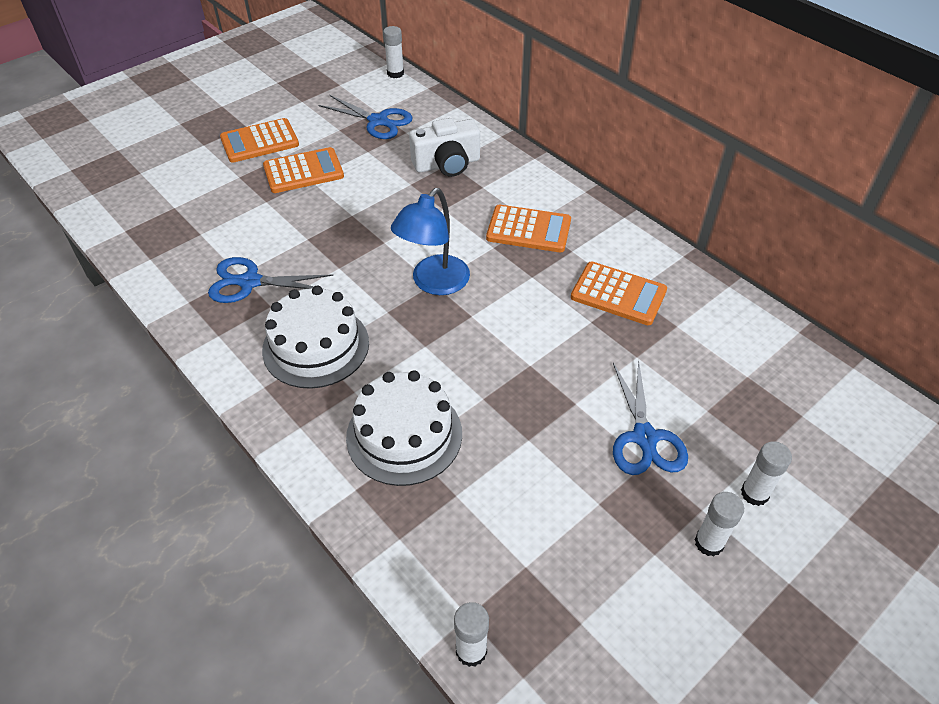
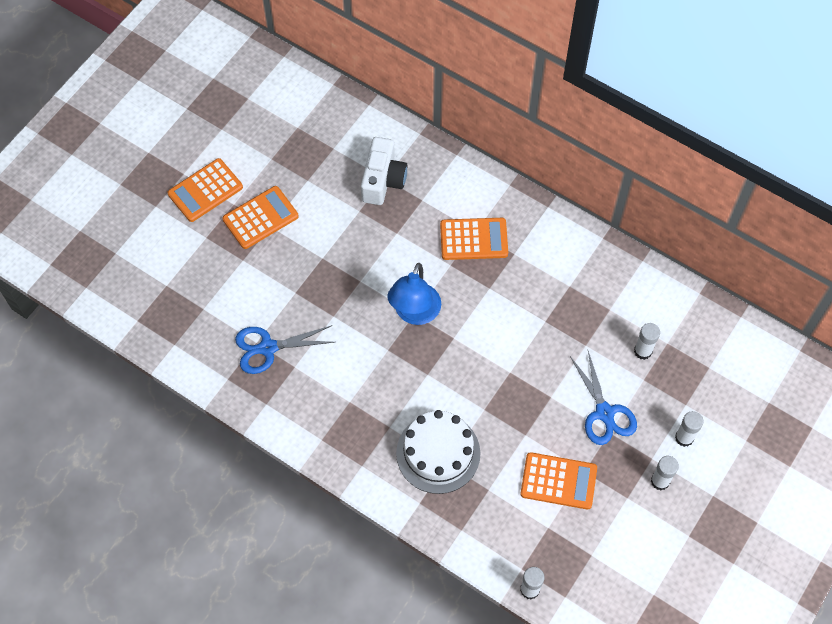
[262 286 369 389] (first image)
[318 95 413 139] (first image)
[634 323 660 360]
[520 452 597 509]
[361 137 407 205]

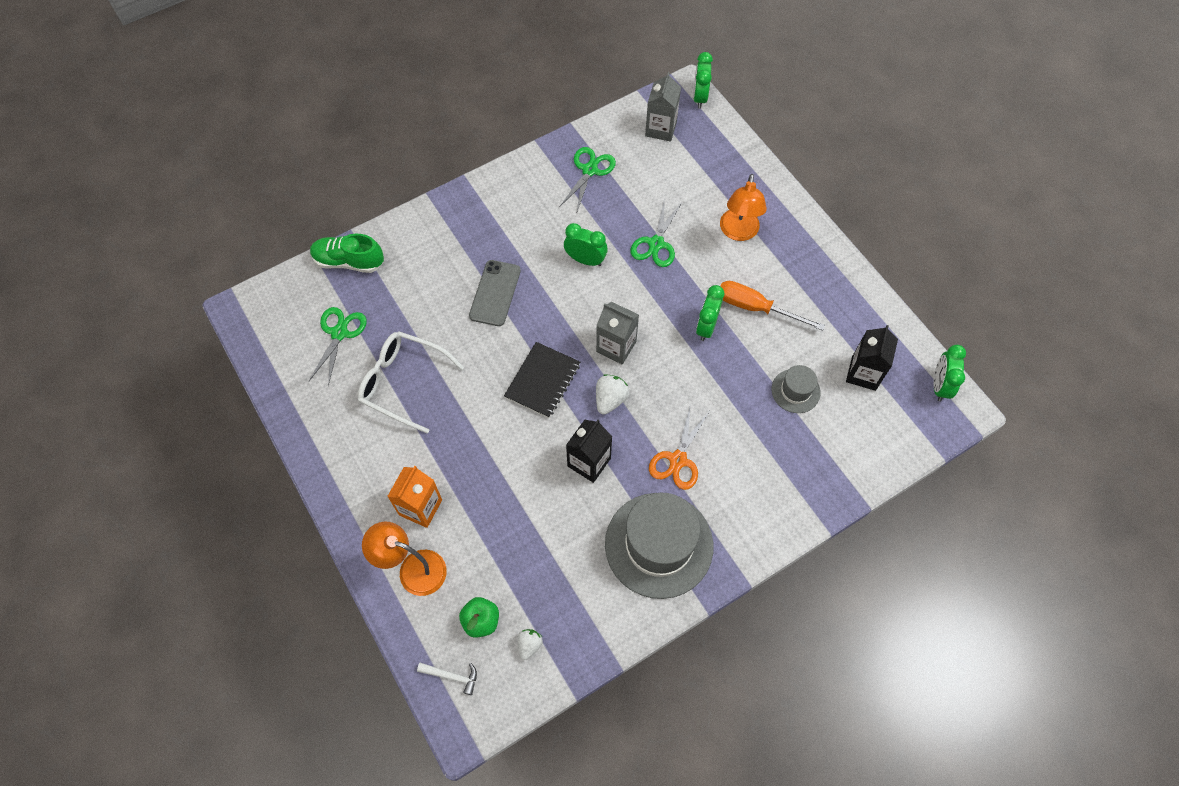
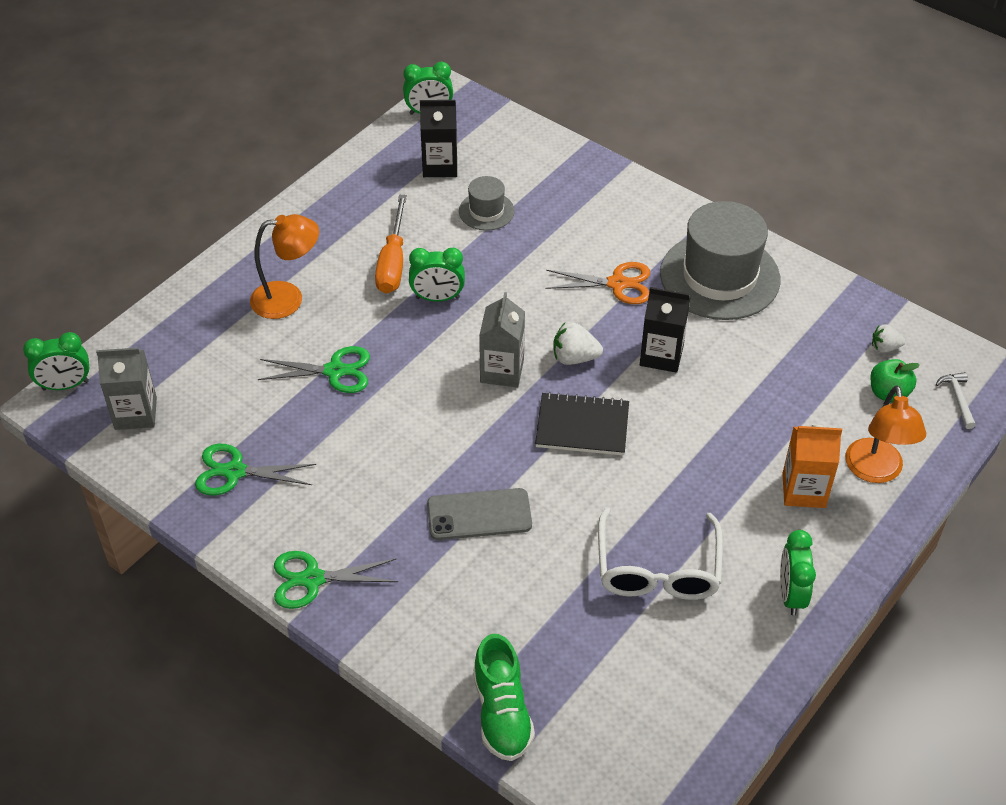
[274 551 398 609]
[780 530 816 616]

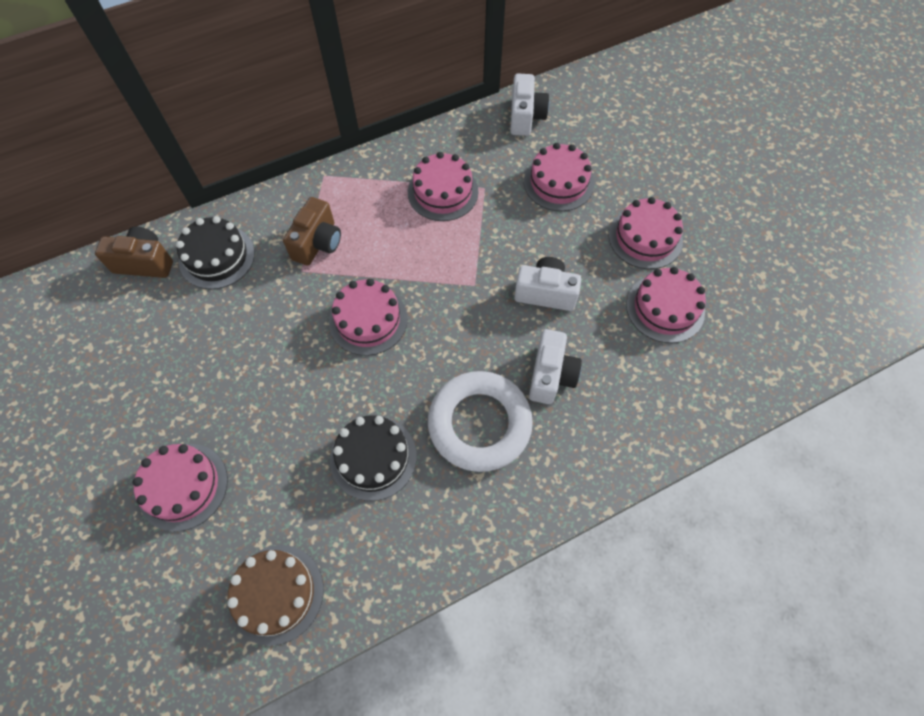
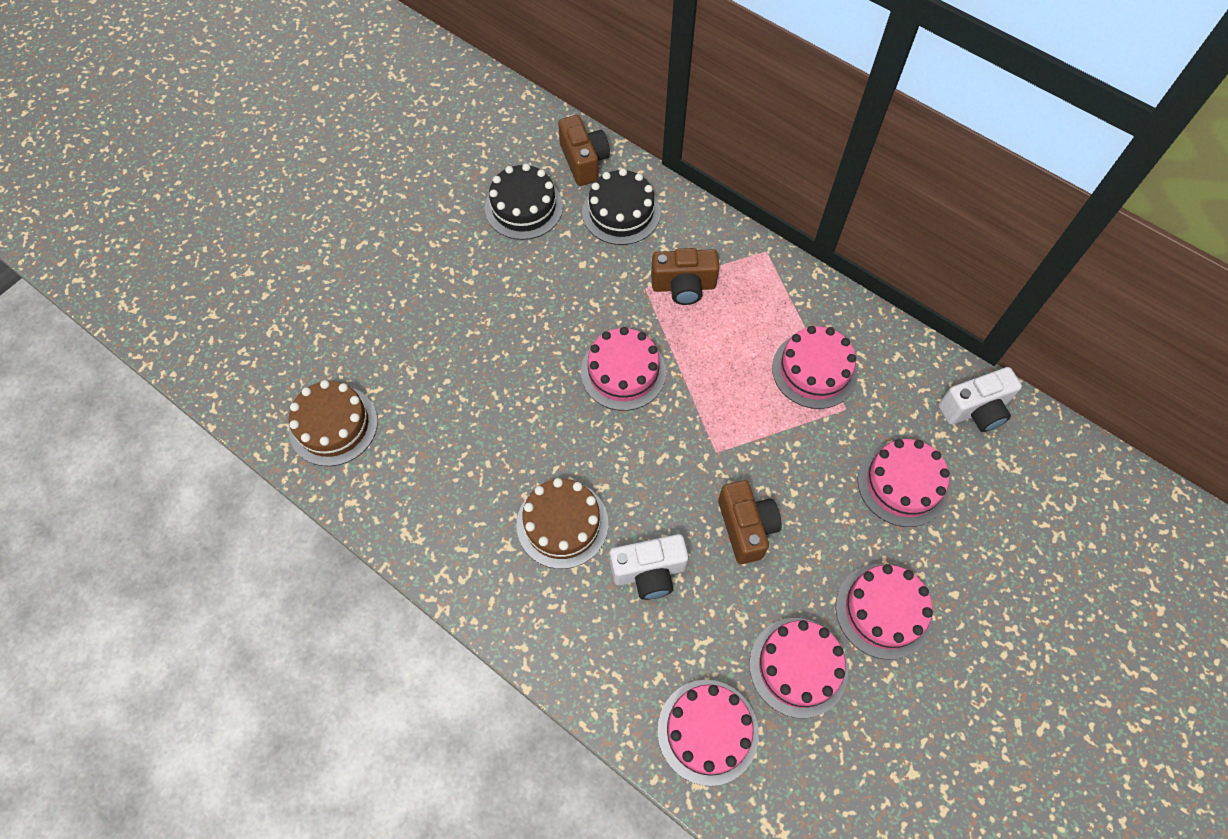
[657 680 759 786]
[485 163 563 240]
[516 478 608 569]
[718 480 782 564]

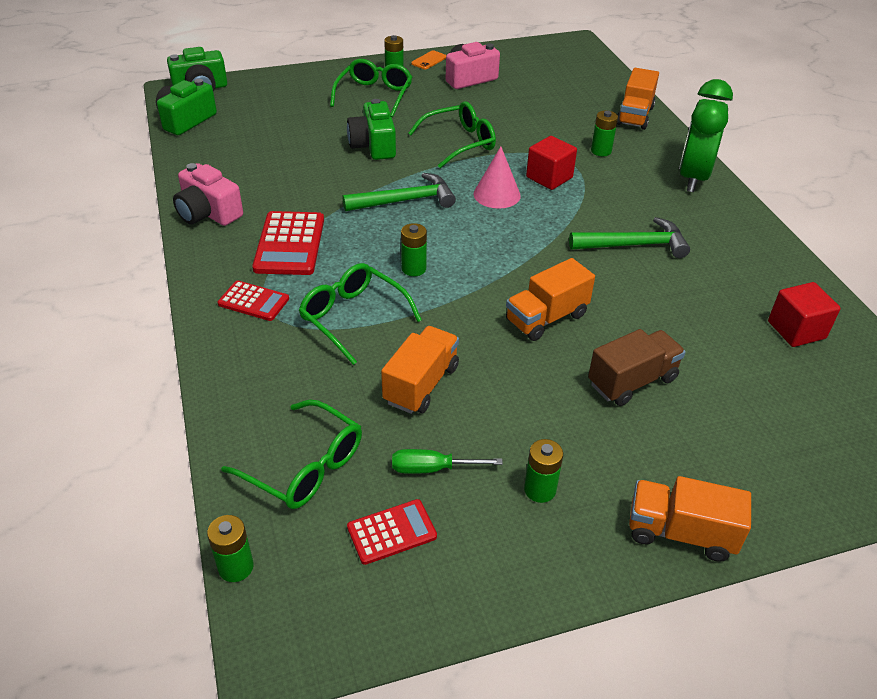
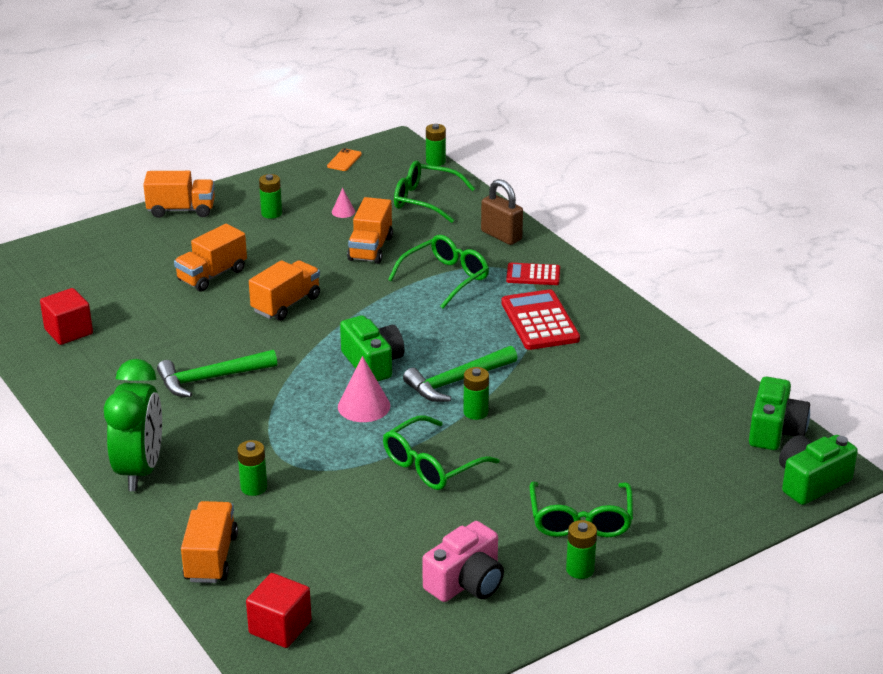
[173 163 243 226] (first image)
[347 499 437 565] (first image)
[481 179 523 245]
[340 315 405 381]
[463 367 489 420]
[327 148 362 171]
[246 573 312 648]
[332 188 355 218]
[174 224 247 292]
[388 235 489 309]

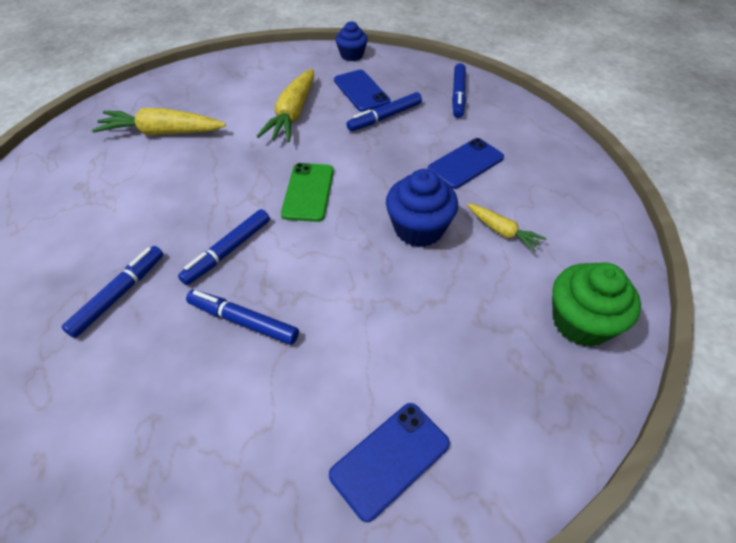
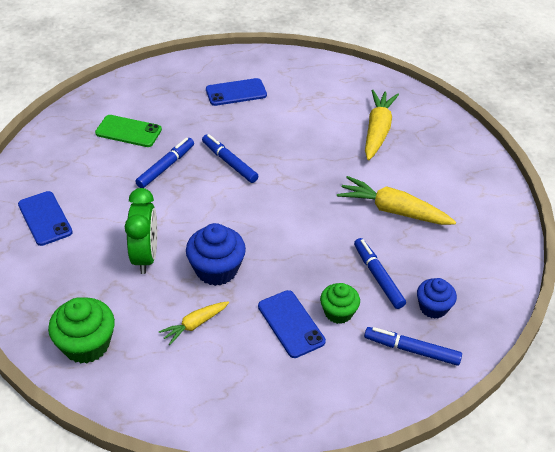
[62 246 163 338] (first image)
[125 188 157 274]
[320 283 360 324]
[95 115 162 147]
[206 78 267 106]
[417 278 457 319]

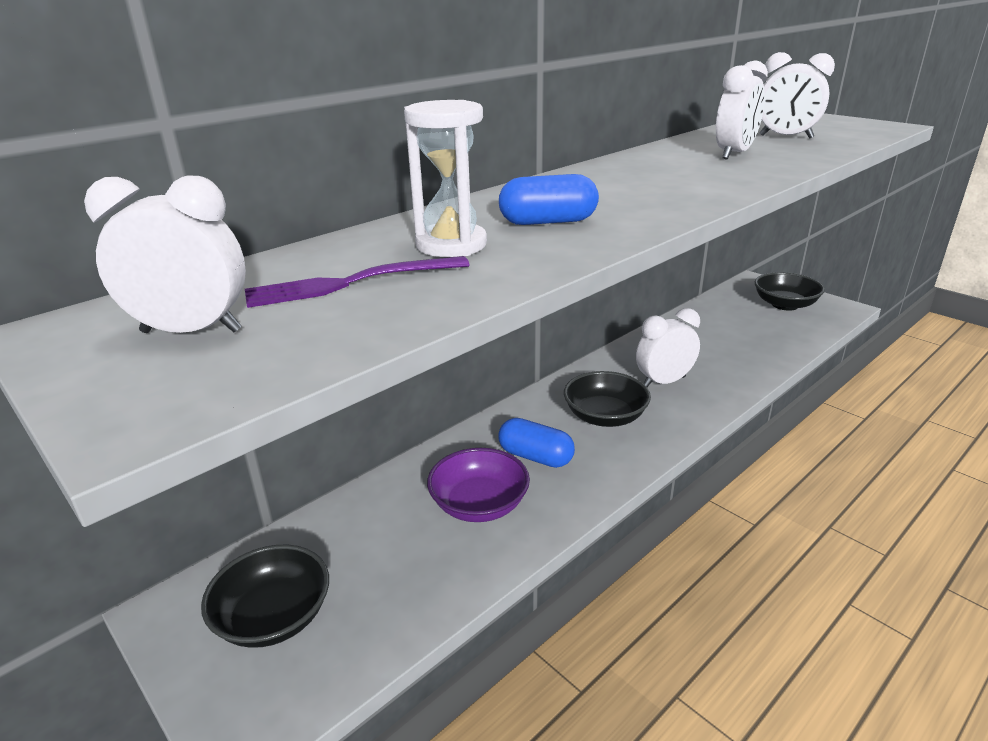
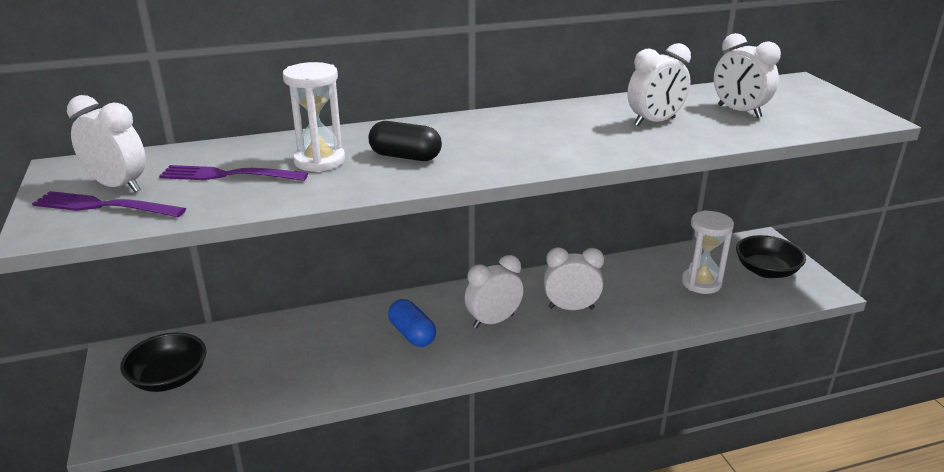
[427 448 530 522] (first image)
[32 191 186 217]
[682 210 734 294]
[465 255 523 328]
[369 121 442 161]

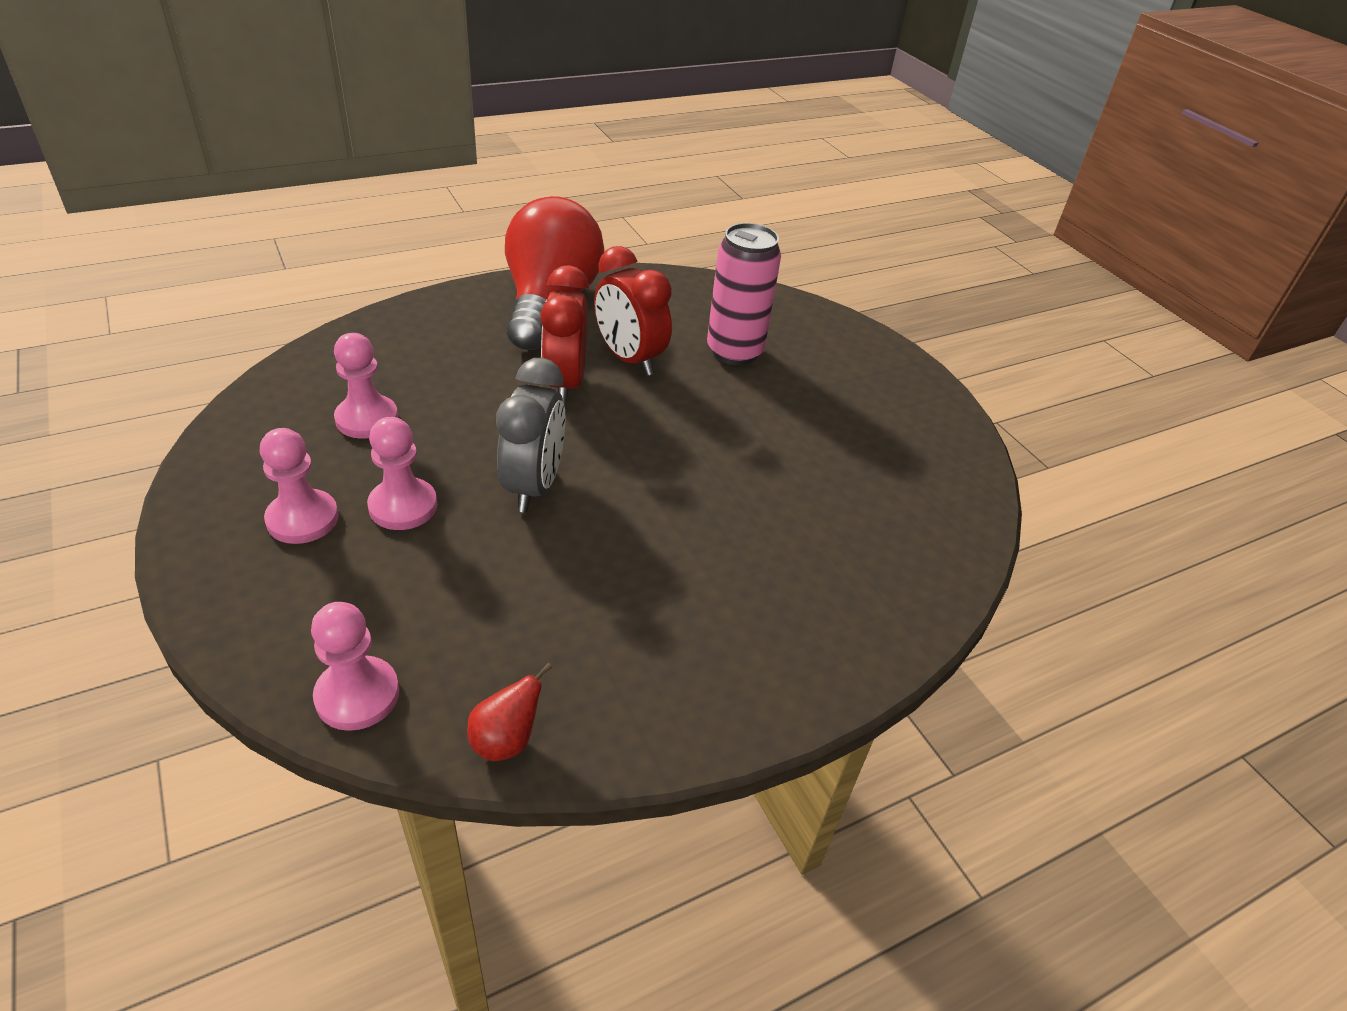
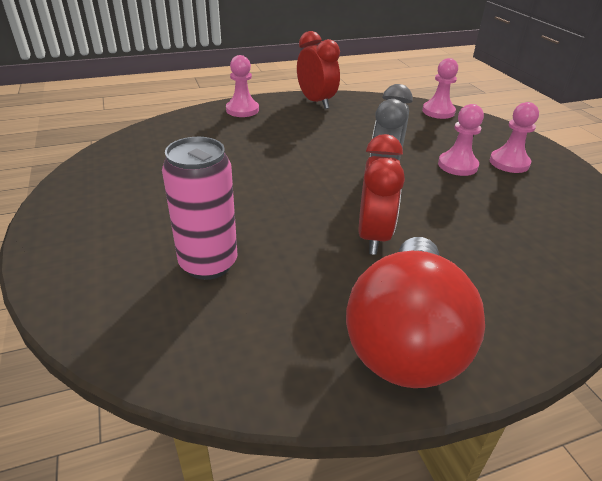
[467 663 552 761] (first image)
[226 55 259 117]
[297 31 340 109]

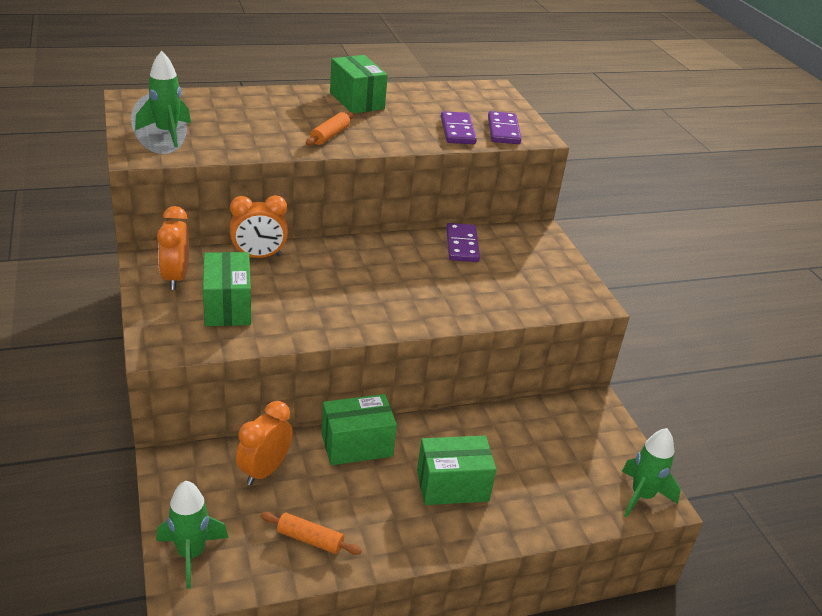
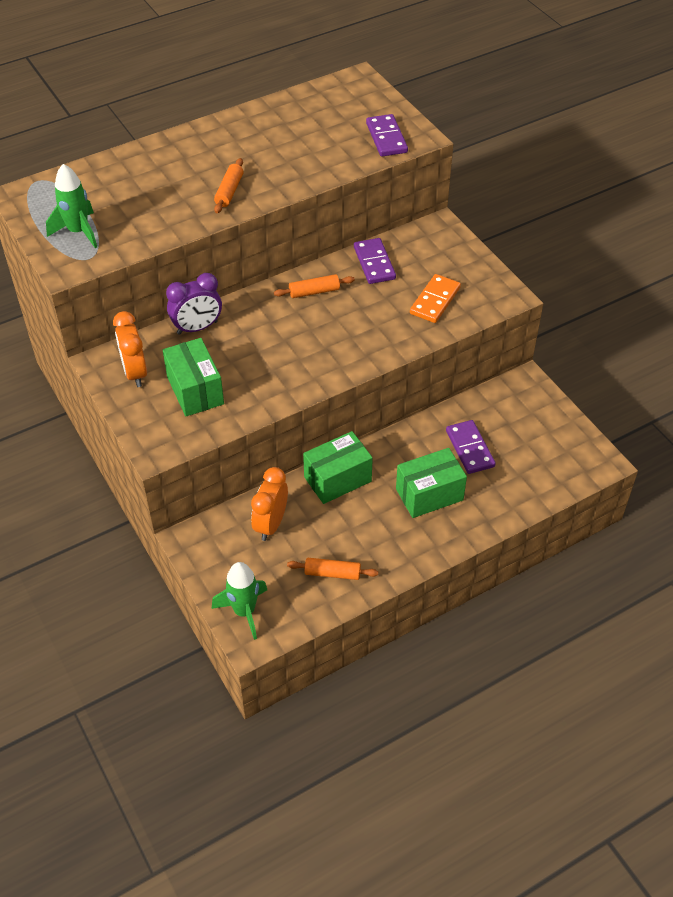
[330 55 388 113] (first image)
[622 428 681 517] (first image)
[274 274 355 298]
[410 274 461 323]
[446 420 496 474]
[166 273 222 335]

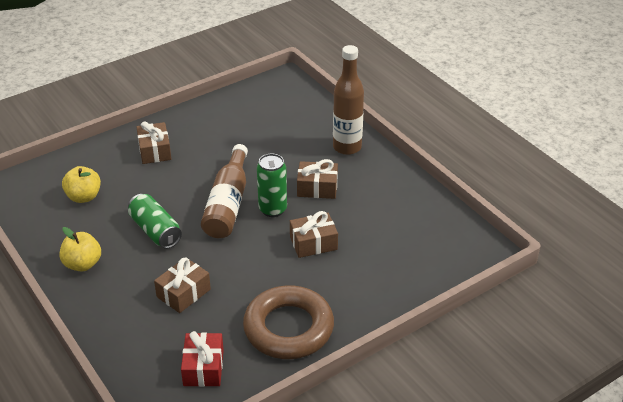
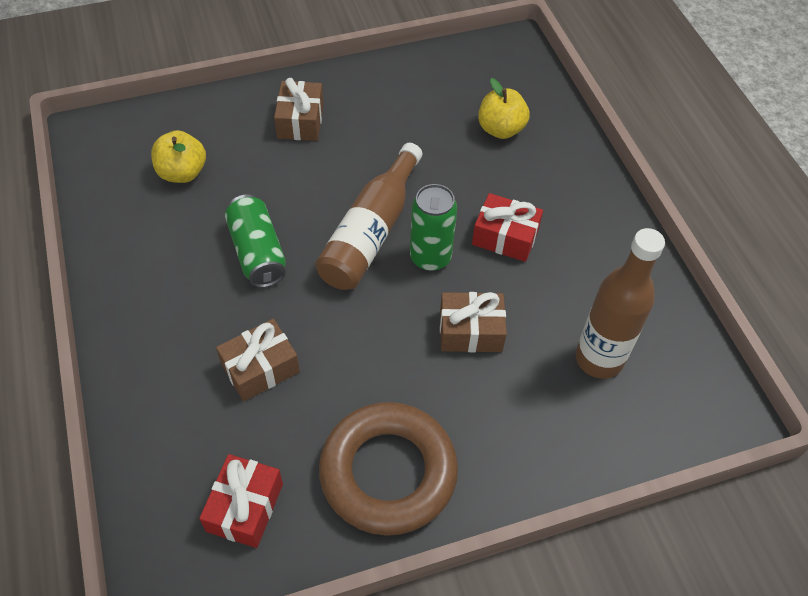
[478 78 530 139]
[576 228 665 379]
[472 193 543 262]

